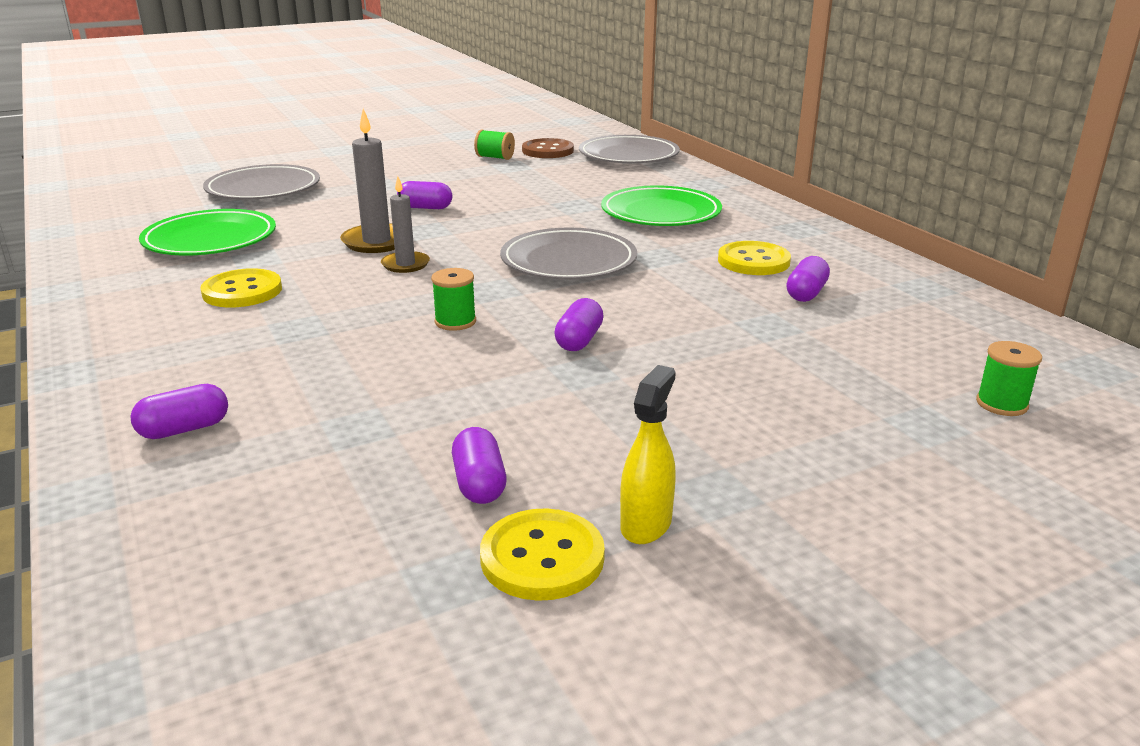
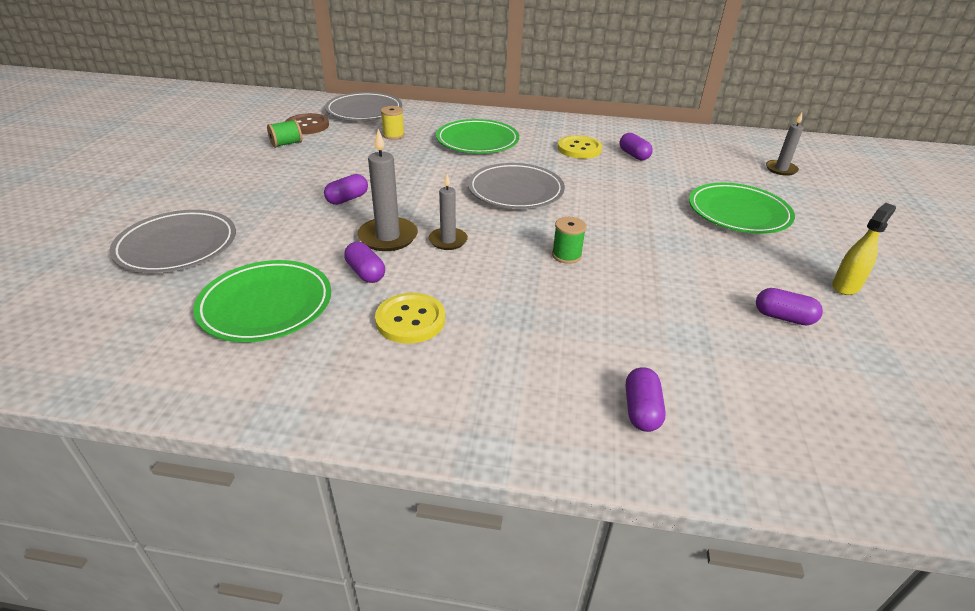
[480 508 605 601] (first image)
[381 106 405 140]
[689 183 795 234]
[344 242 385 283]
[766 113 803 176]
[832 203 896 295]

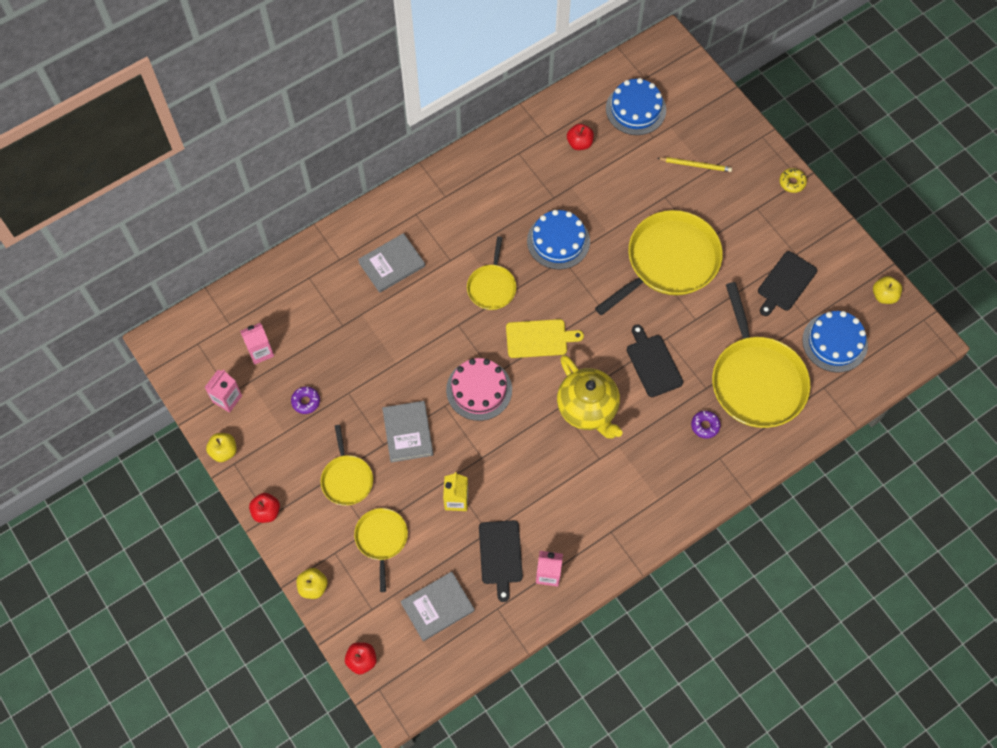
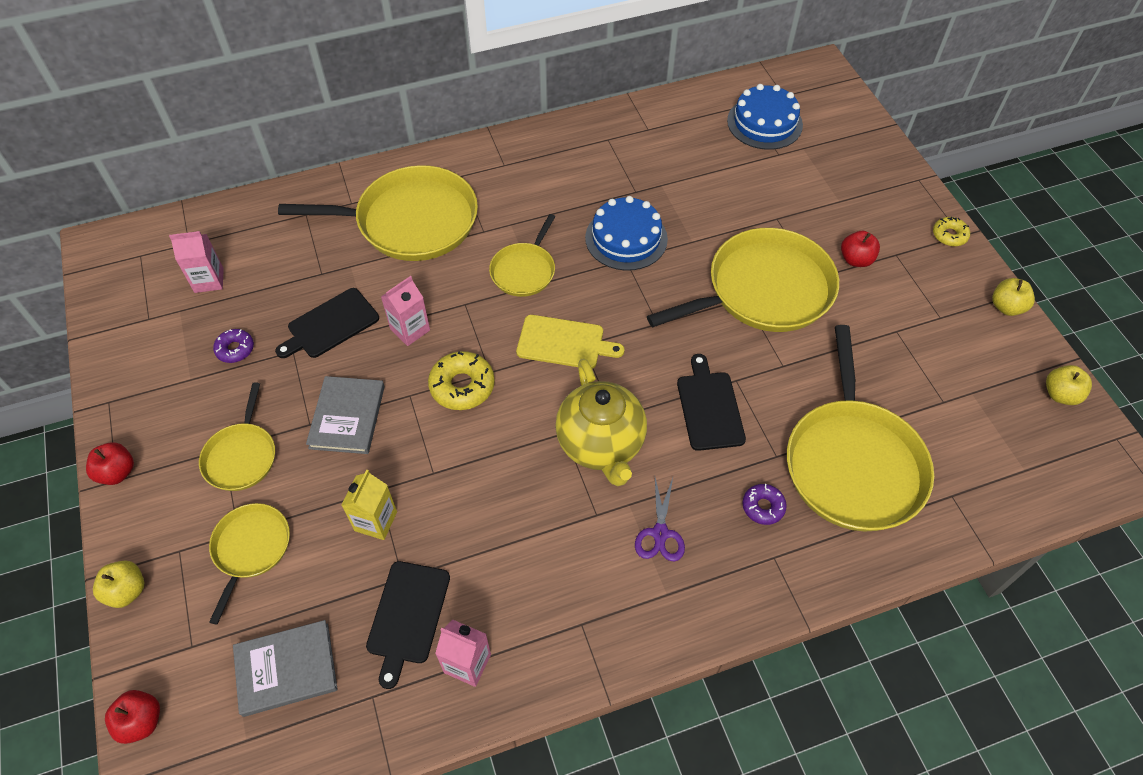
[658 157 732 172] (first image)
[802 311 868 373] (first image)
[635 478 685 562]
[381 276 430 346]
[992 278 1035 316]
[841 231 880 267]
[275 288 379 358]
[278 165 478 261]
[428 351 495 410]

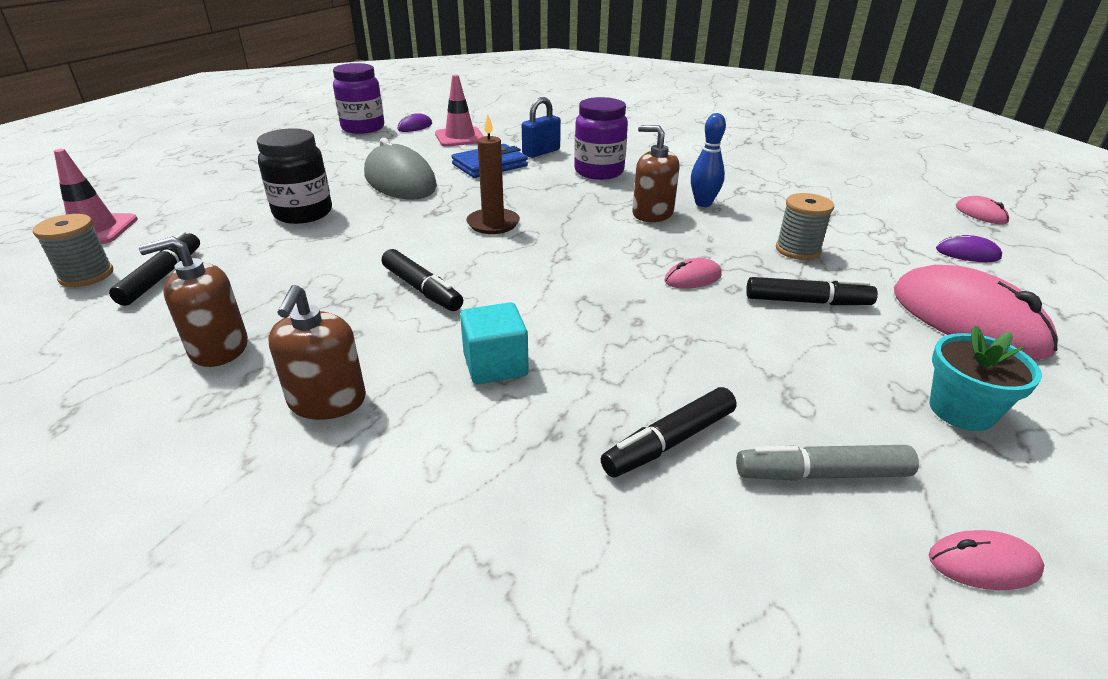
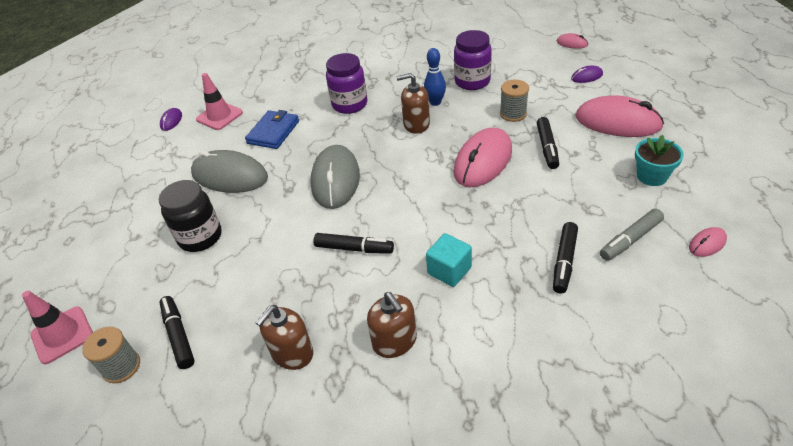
[522 97 561 158] (first image)
[454 30 492 90]
[311 145 360 209]
[537 117 559 169]
[453 128 512 187]

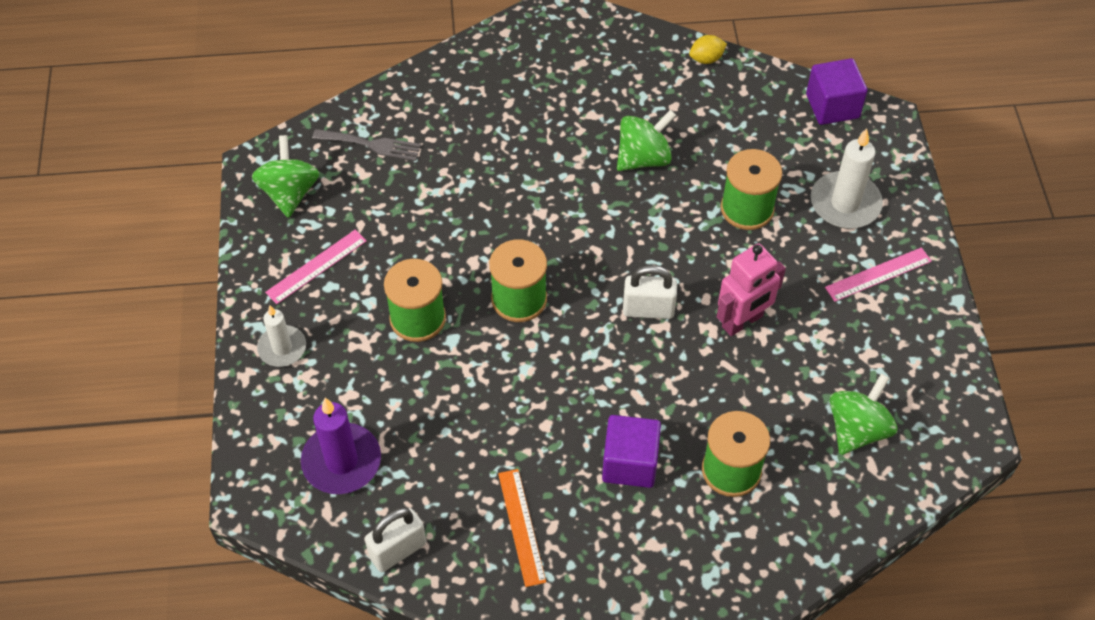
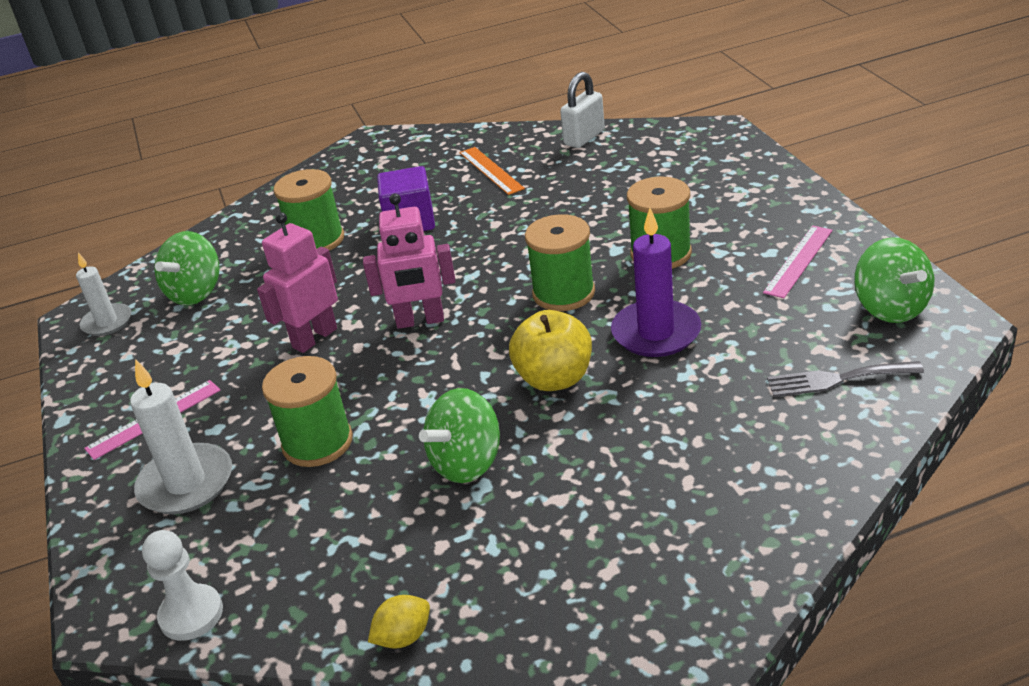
[509 310 592 391]
[76 253 131 336]
[611 208 701 357]
[363 193 455 329]
[142 530 223 641]

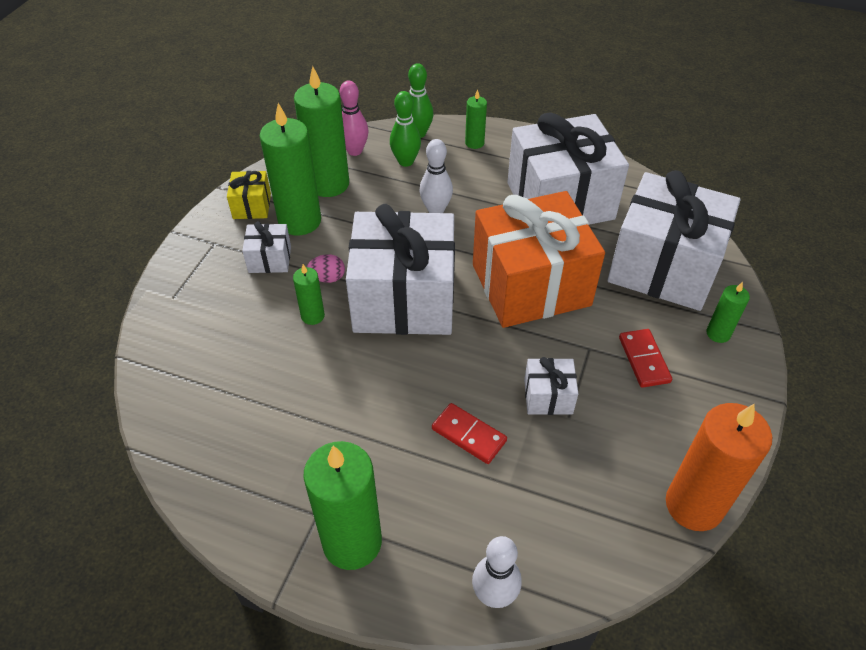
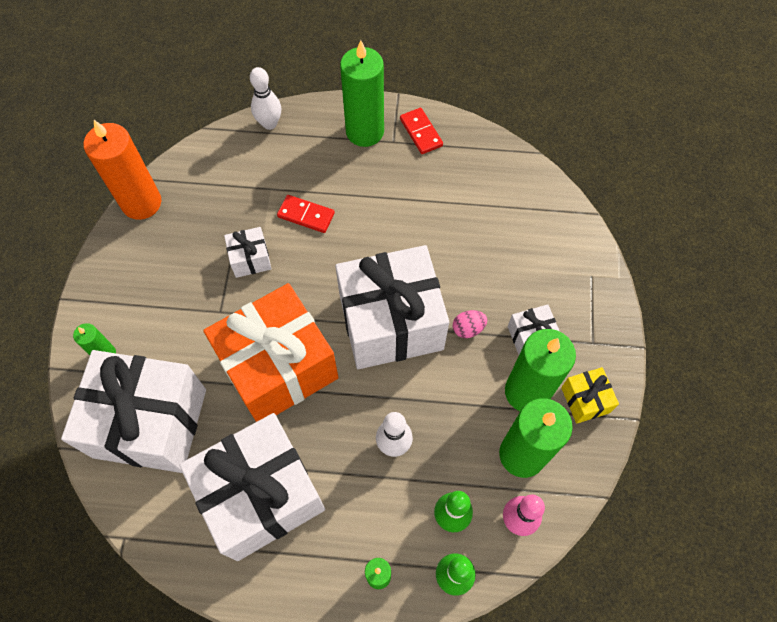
[293 264 325 325] (first image)
[400 108 443 154]

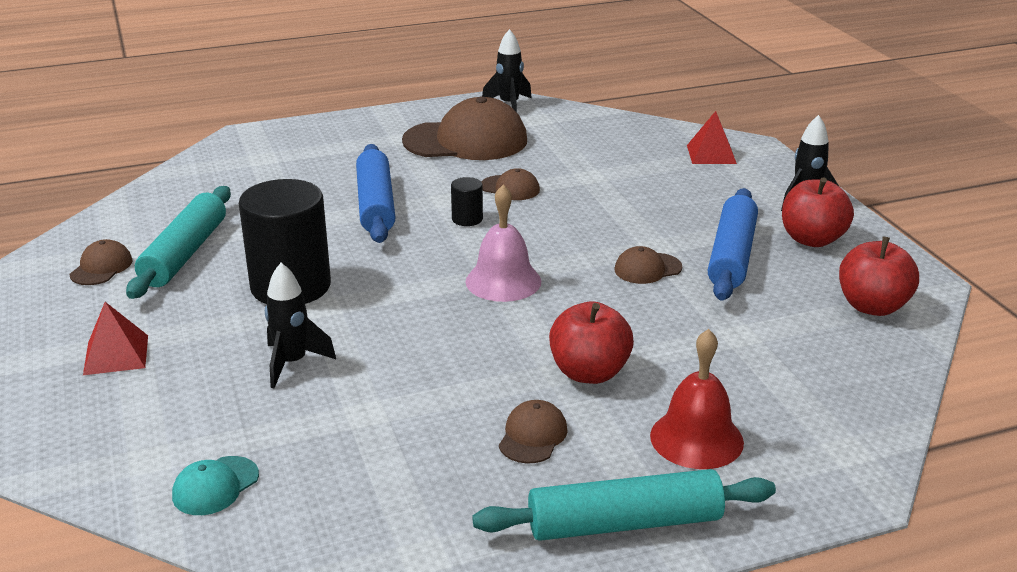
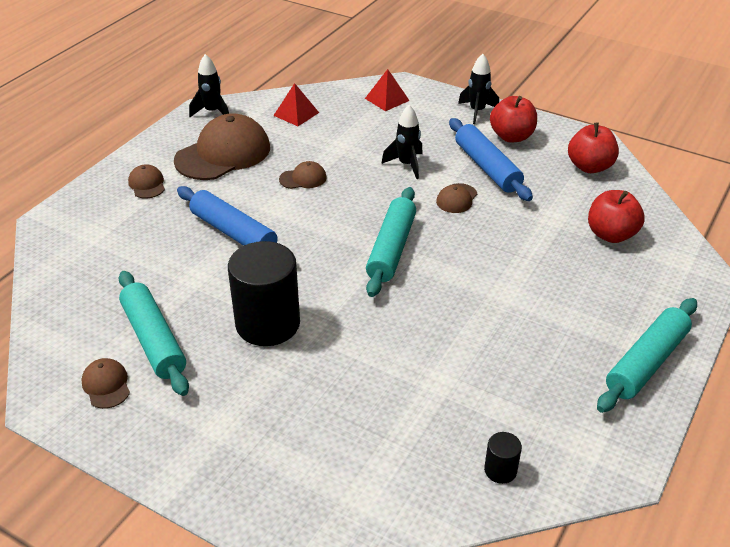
[172 456 259 515] (first image)
[650 329 744 469] (first image)
[273 83 319 126]
[381 105 423 179]
[484 432 522 484]
[128 164 165 199]
[588 190 645 243]
[366 187 416 297]

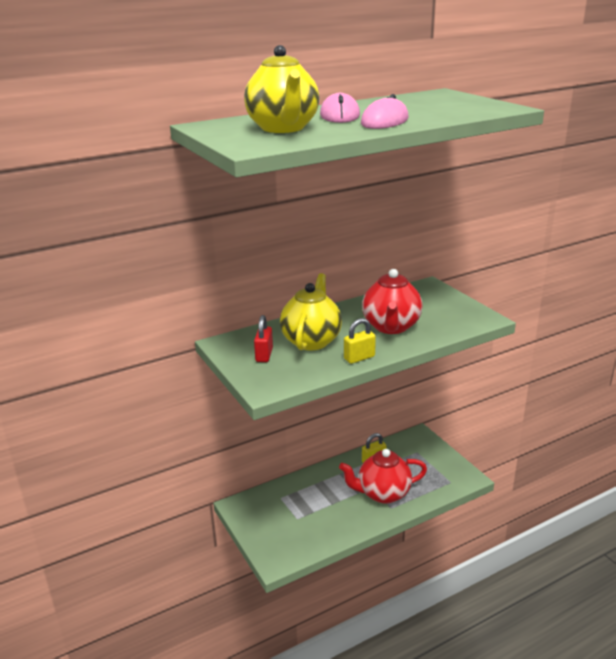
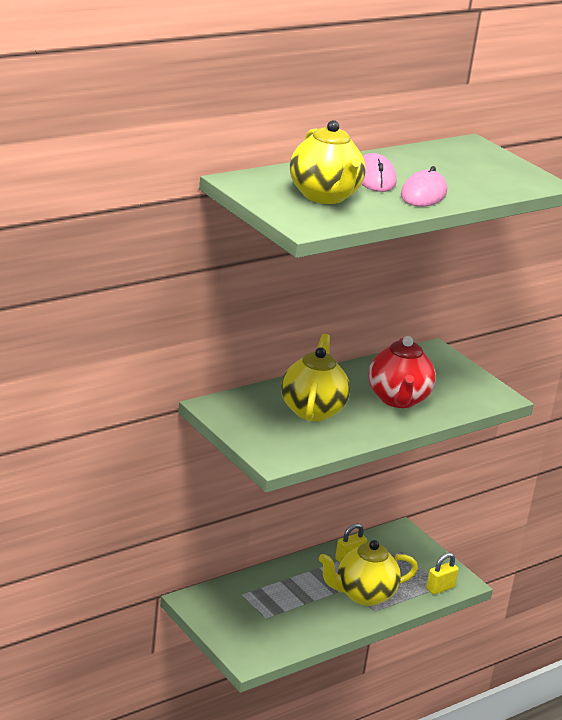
[254 315 273 362] (first image)
[426 553 459 595]
[319 540 418 606]

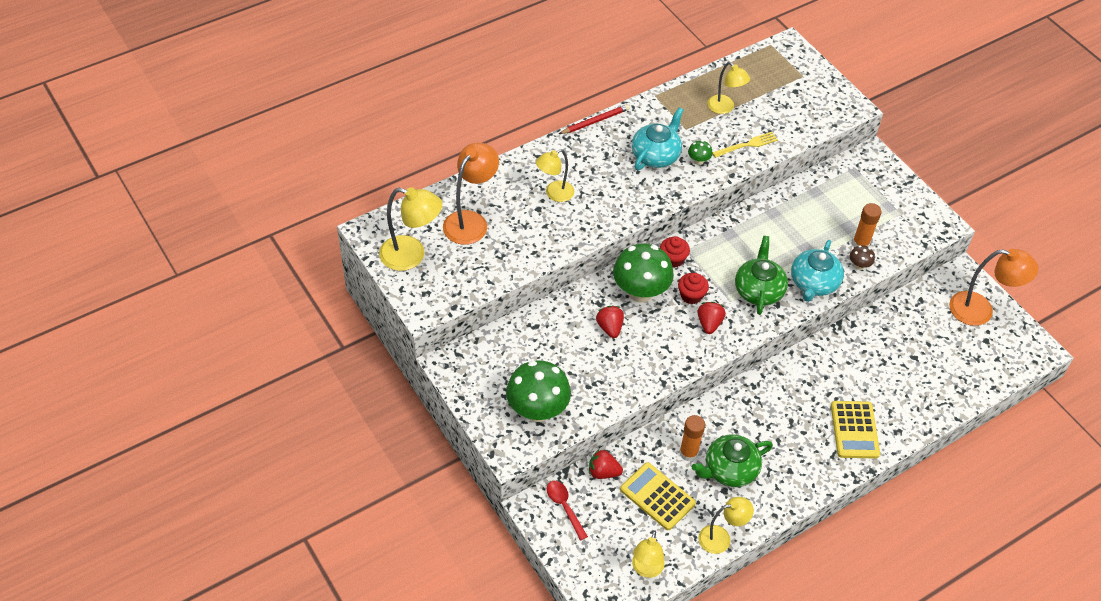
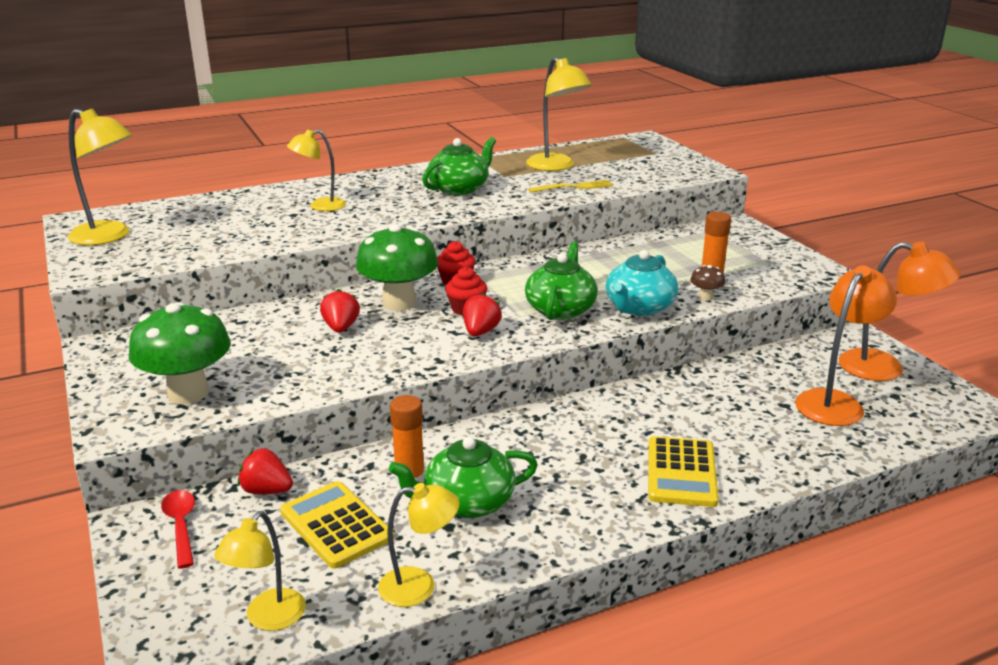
[559 104 630 134] (first image)
[688 140 713 165] (first image)
[795 265 897 426]
[422 137 496 195]
[526 57 592 171]

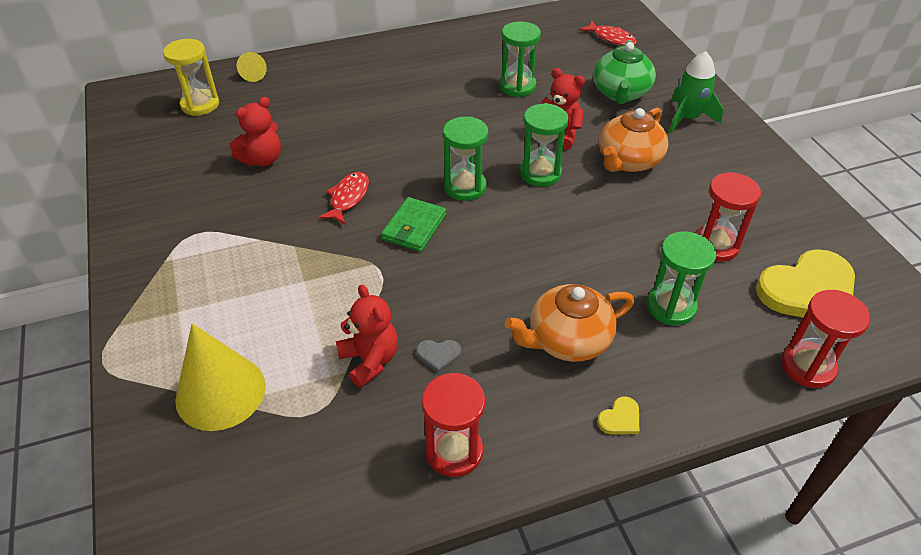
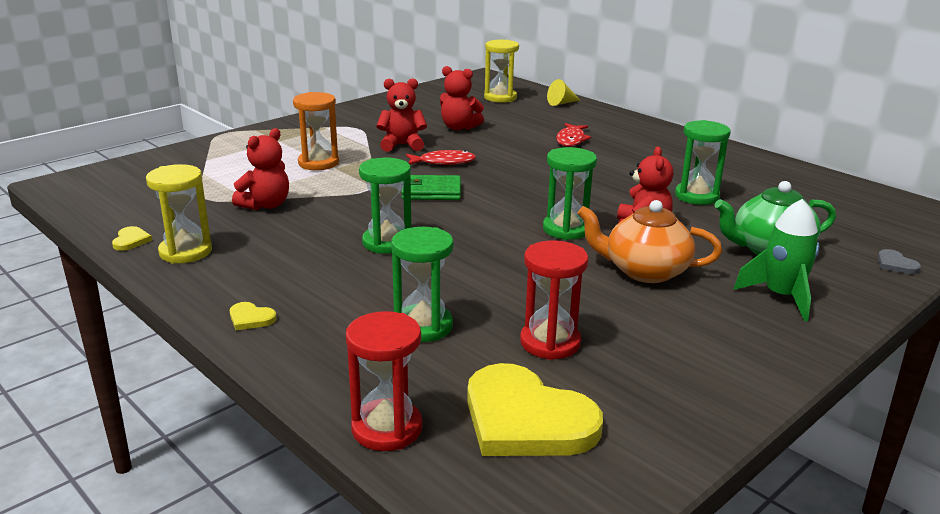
[175 323 266 431] (first image)
[505 284 634 362] (first image)
[112 226 152 251]
[293 92 339 170]
[377 78 427 152]
[878 249 921 274]
[359 158 411 254]
[556 123 591 147]
[146 164 212 264]

